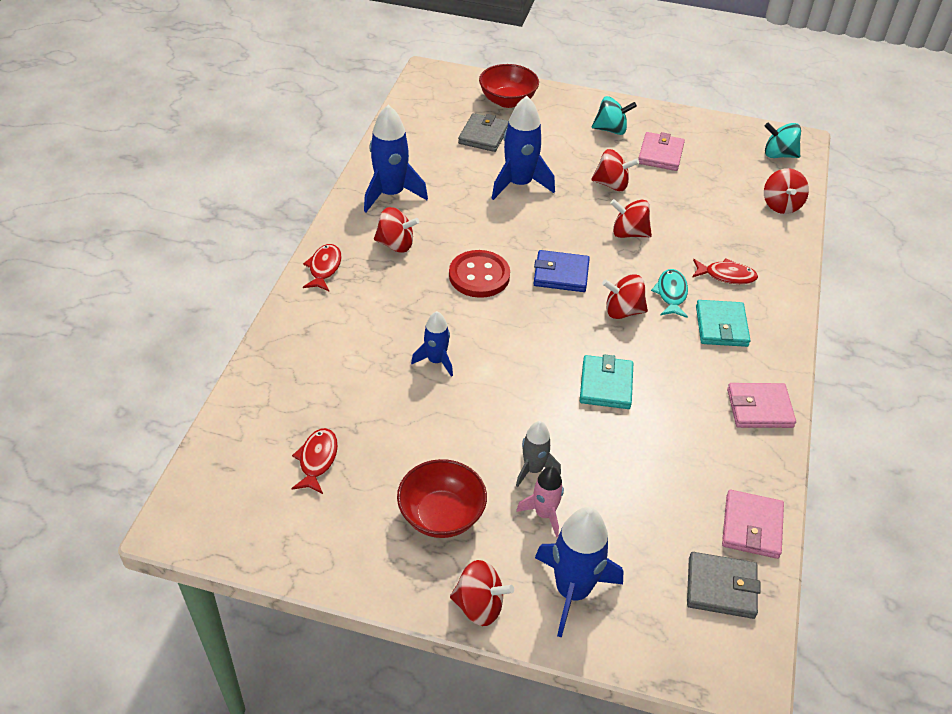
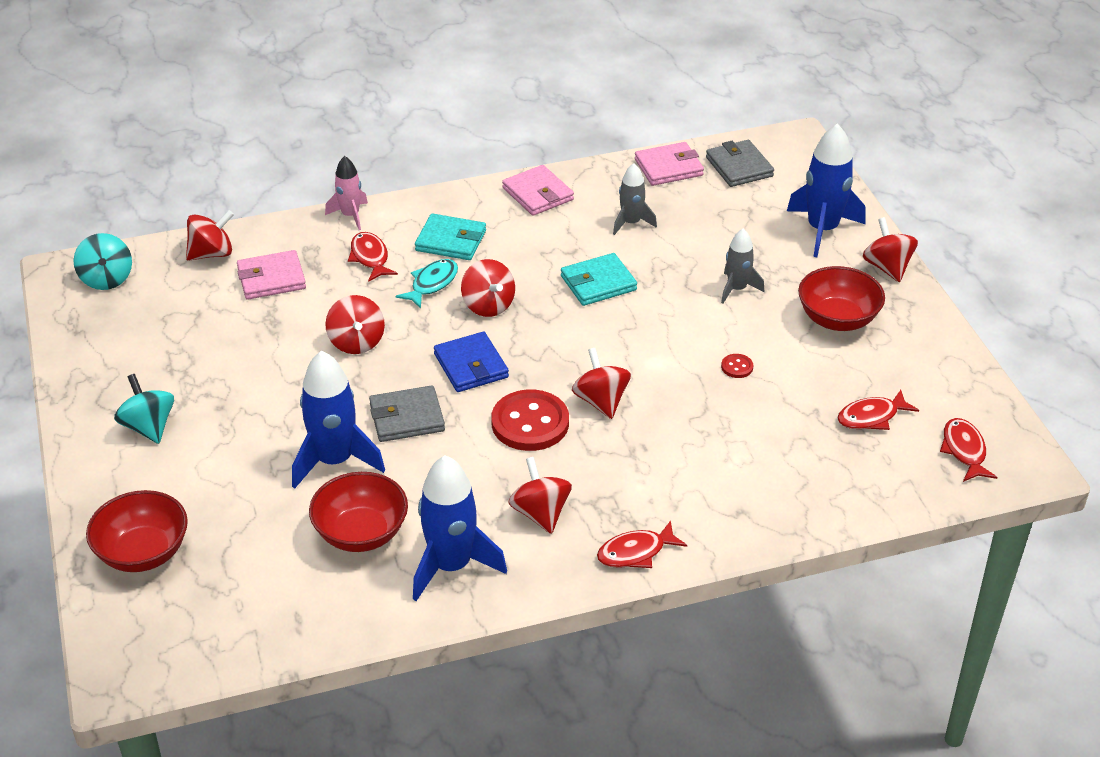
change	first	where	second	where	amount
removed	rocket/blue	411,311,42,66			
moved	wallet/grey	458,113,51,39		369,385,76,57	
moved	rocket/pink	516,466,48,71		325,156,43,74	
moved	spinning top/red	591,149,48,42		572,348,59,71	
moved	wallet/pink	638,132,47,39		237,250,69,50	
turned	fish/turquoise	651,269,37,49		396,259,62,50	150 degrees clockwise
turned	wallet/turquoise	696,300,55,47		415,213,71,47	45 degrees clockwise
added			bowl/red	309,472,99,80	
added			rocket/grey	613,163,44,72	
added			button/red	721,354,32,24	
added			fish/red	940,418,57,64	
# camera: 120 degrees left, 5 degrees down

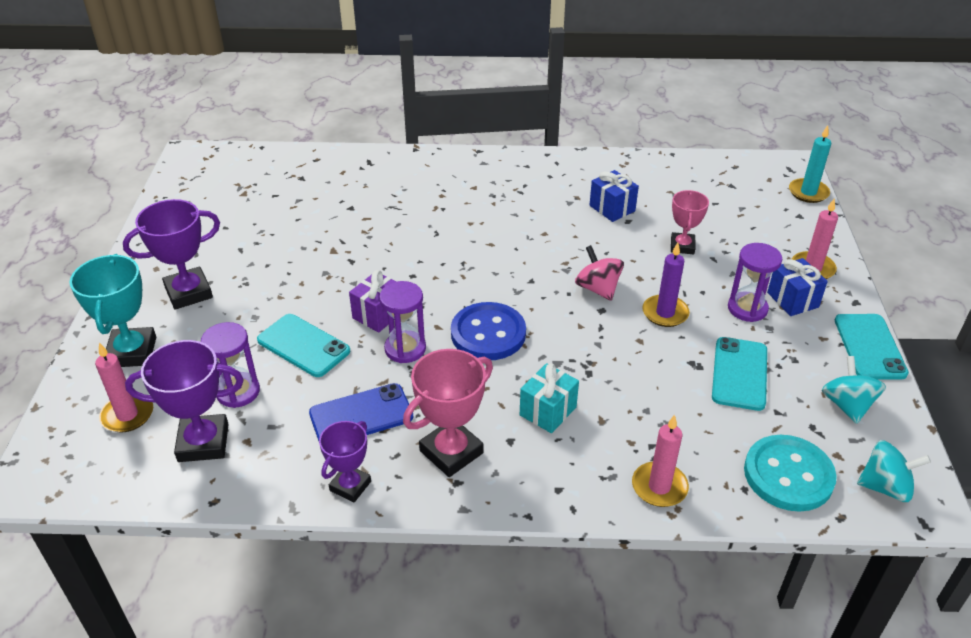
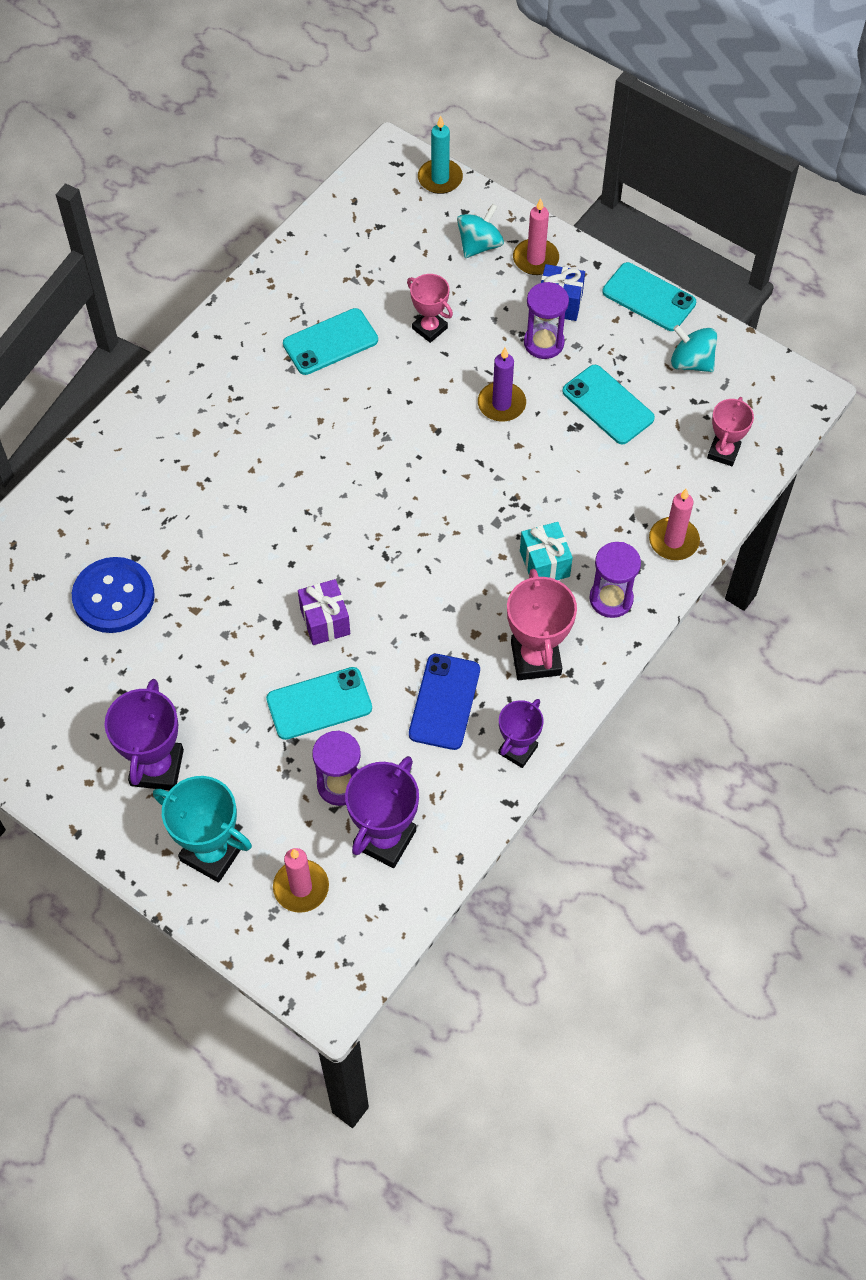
change	first	where	second	where	amount
turned	trophy/purple	319,421,52,81		498,699,45,69	60 degrees clockwise
moved	hourglass/purple	379,281,47,82		589,542,52,76	
moved	button/blue	451,302,75,58		72,557,83,76	
removed	spinning top/pink	575,245,49,56			
replaced	gift/blue	589,170,50,52	phone/turquoise	283,308,95,67	
replaced	button/turquoise	744,435,93,77	trophy/pink	707,397,47,69	
moved	spinning top/turquoise	857,440,74,62		457,203,47,55	
# camera: 55 degrees left, 20 degrees up

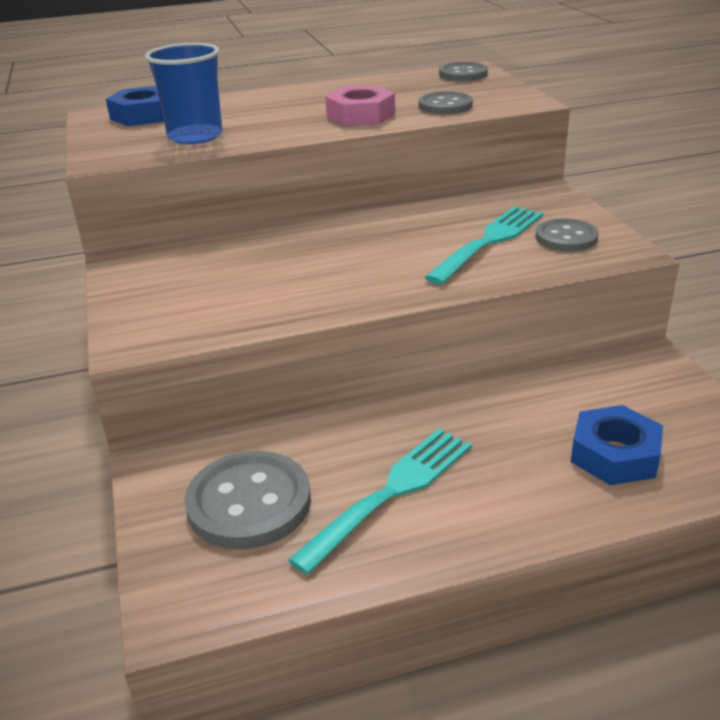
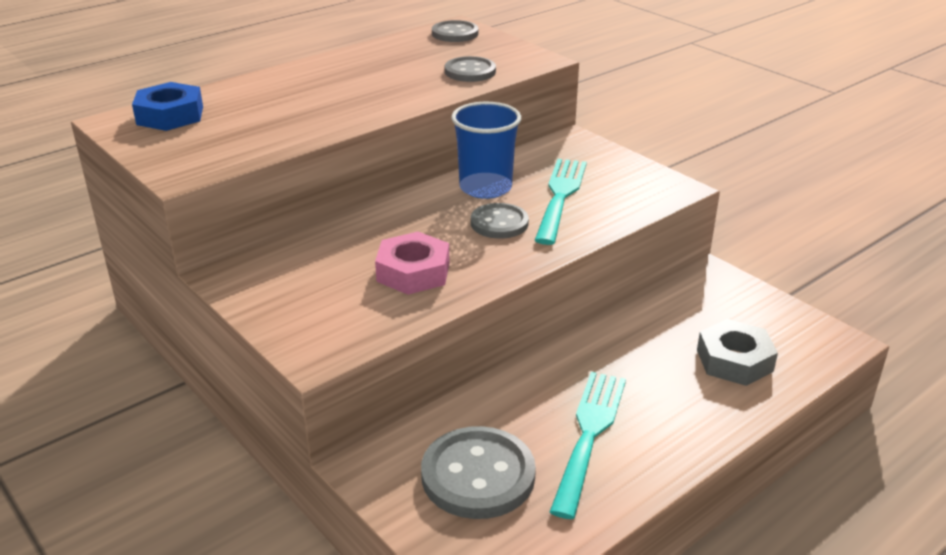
change	first	where	second	where	amount
moved	cup/blue	145,43,78,101		451,102,70,97	
moved	nut/pink	325,85,70,41		375,232,74,63	
moved	button/grey	536,218,63,34		471,203,58,36	
recoloured	nut/blue	571,405,92,80	nut/grey	697,319,81,67	
# camera: 25 degrees left, 0 degrees up

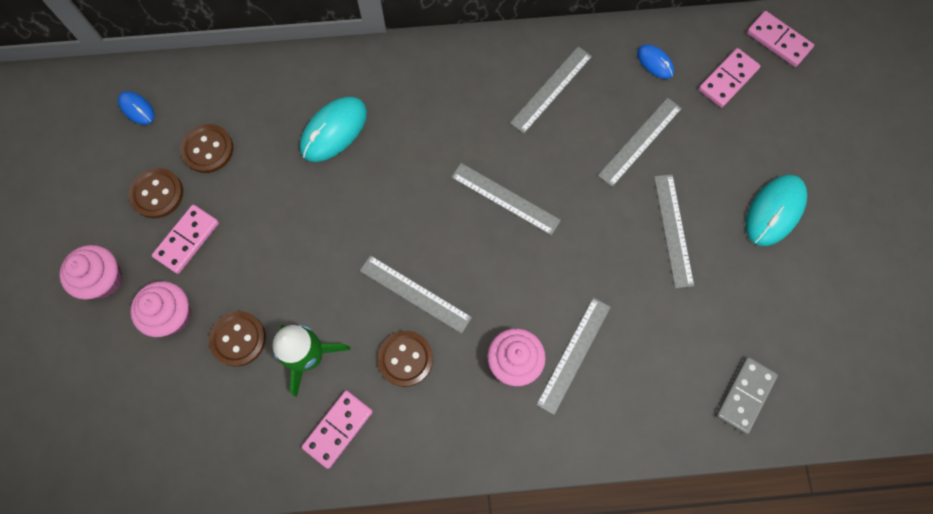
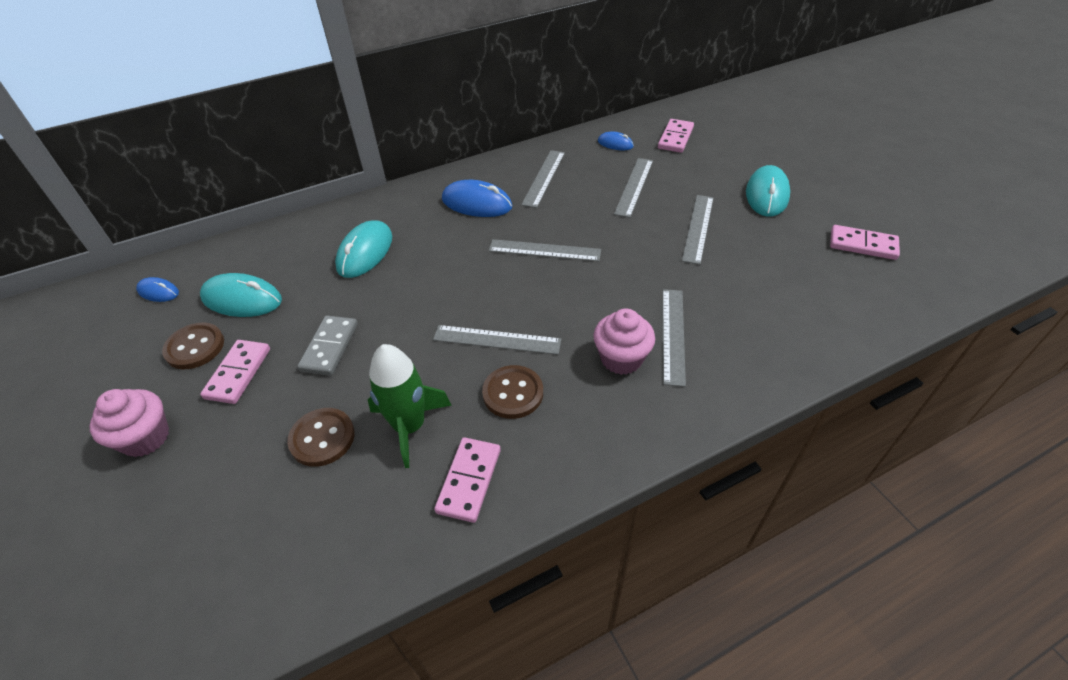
change	first	where	second	where	amount
removed	cupcake/pink	130,281,61,56			
replaced	button/brown	180,124,53,49	mouse/turquoise	200,273,82,44	
turned	ruler/grey	654,175,40,113		682,195,32,70	45 degrees clockwise
moved	domino/grey	716,357,62,77		297,315,61,61	
moved	domino/pink	747,11,67,56		830,225,70,35	
added			mouse/blue	442,180,71,37	
# camera: 20 degrees left, 25 degrees down

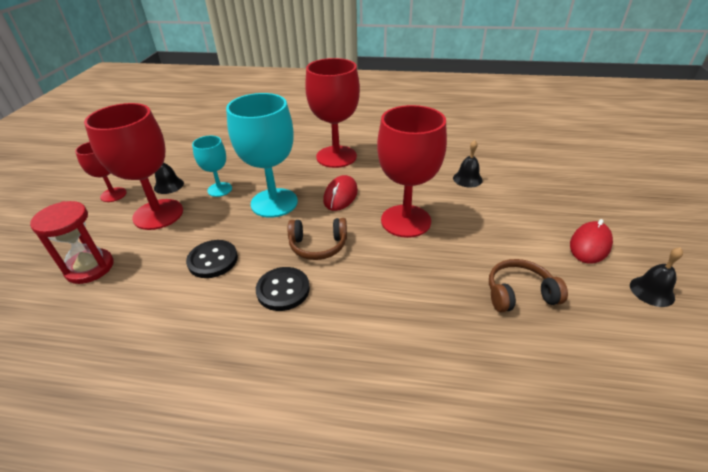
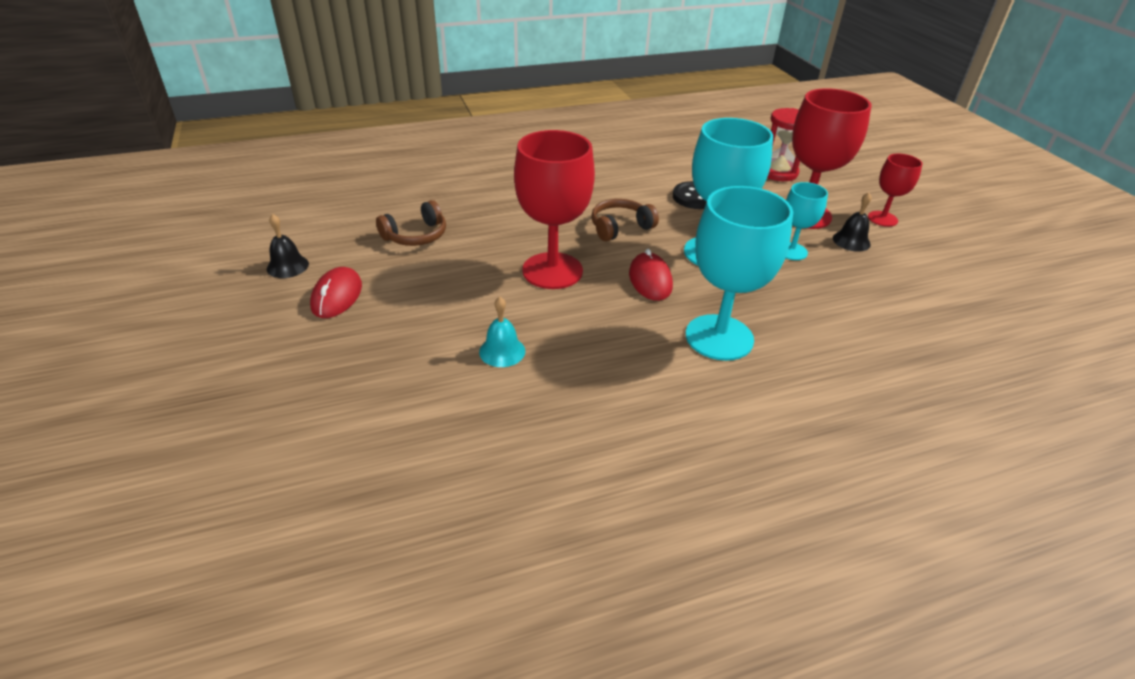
change	first	where	second	where	amount
removed	button/black	256,267,54,44			
recoloured	goblet/red	305,58,55,110	goblet/turquoise	686,186,107,175	
recoloured	bell/black	453,140,30,47	bell/turquoise	479,297,46,70	
# camera: 150 degrees right, 0 degrees up

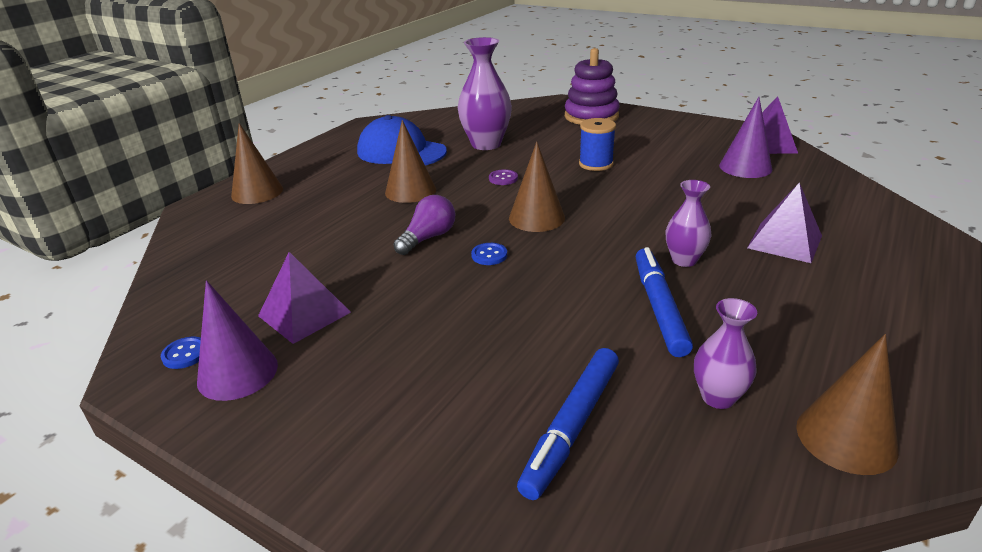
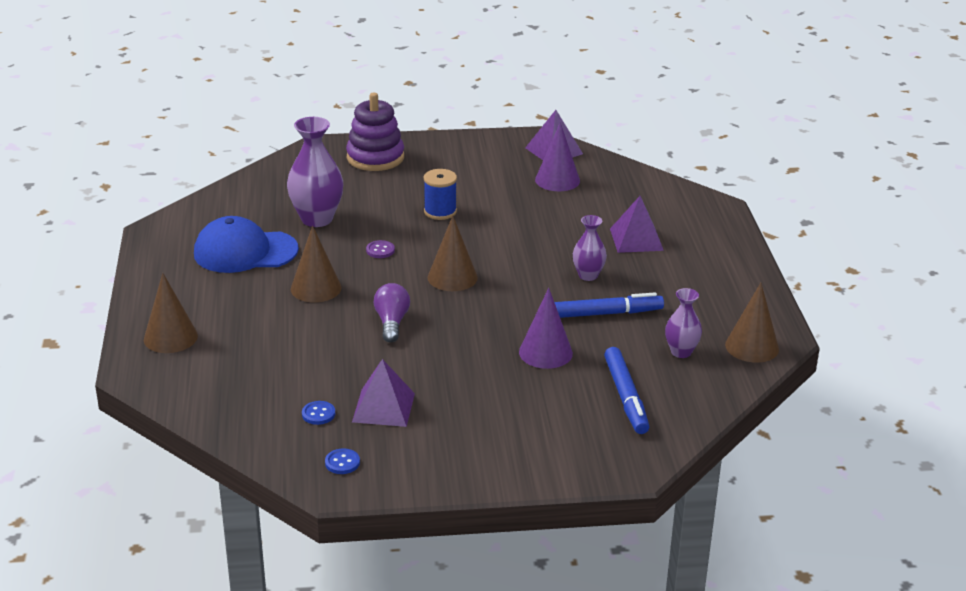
change	first	where	second	where	amount
moved	cone/purple	197,280,81,121		519,288,54,81	
moved	button/blue	471,243,36,22		302,401,33,24	
turned	marker/blue	635,247,58,110		554,292,110,26	120 degrees clockwise
# camera: 40 degrees left, 0 degrees up

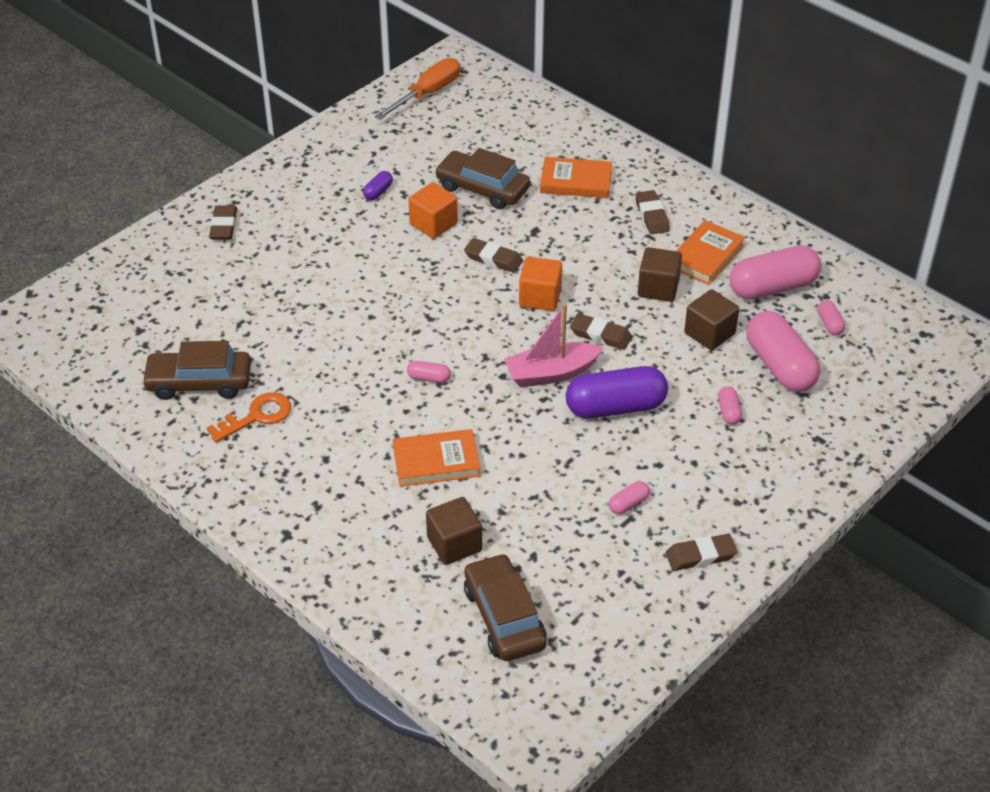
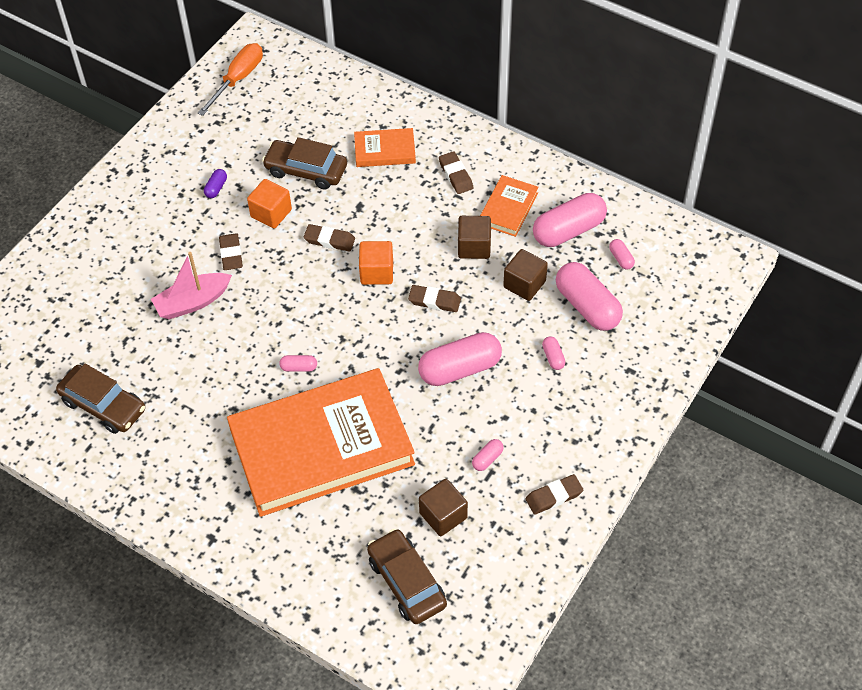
change	first	where	second	where	amount
turned	car/brown	141,341,110,59		56,364,89,70	135 degrees counterclockwise
removed	key/orange	207,392,84,51			
moved	eraser/brown	209,206,28,33		219,233,24,37	
resized	book/orange	393,429,87,58		227,368,188,149	x2.36
moved	cube/brown	426,497,56,68		419,479,49,57	
moved	boat/pink	504,303,99,84		151,252,81,67	
recoloured	capsule/purple	566,366,102,52	capsule/pink	418,332,84,54	
# camera: 10 degrees left, 10 degrees up

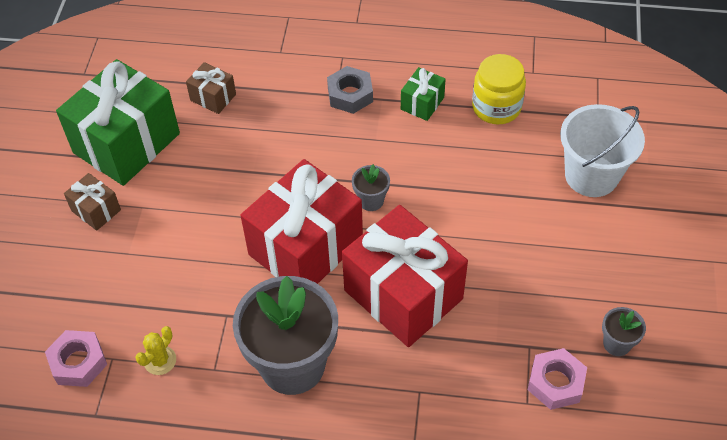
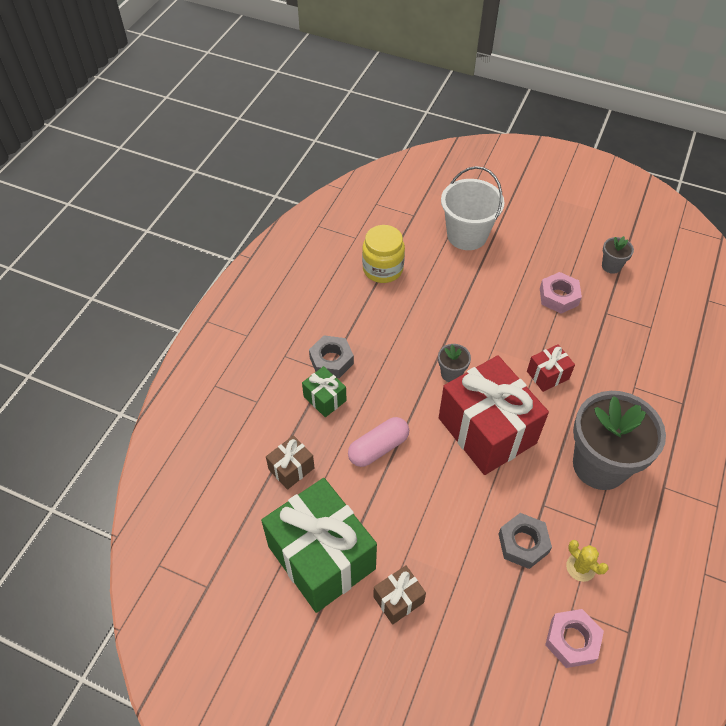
change	first	where	second	where	amount
resized	gift/red	342,205,126,142		527,344,48,48	x0.44
moved	gift/green	401,67,45,54		302,366,45,51	
moved	nut/pink	528,348,59,62		540,272,42,42	
added			capsule/pink	348,417,61,50	
added			nut/grey	499,513,53,56	
# camera: 75 degrees left, 0 degrees up

